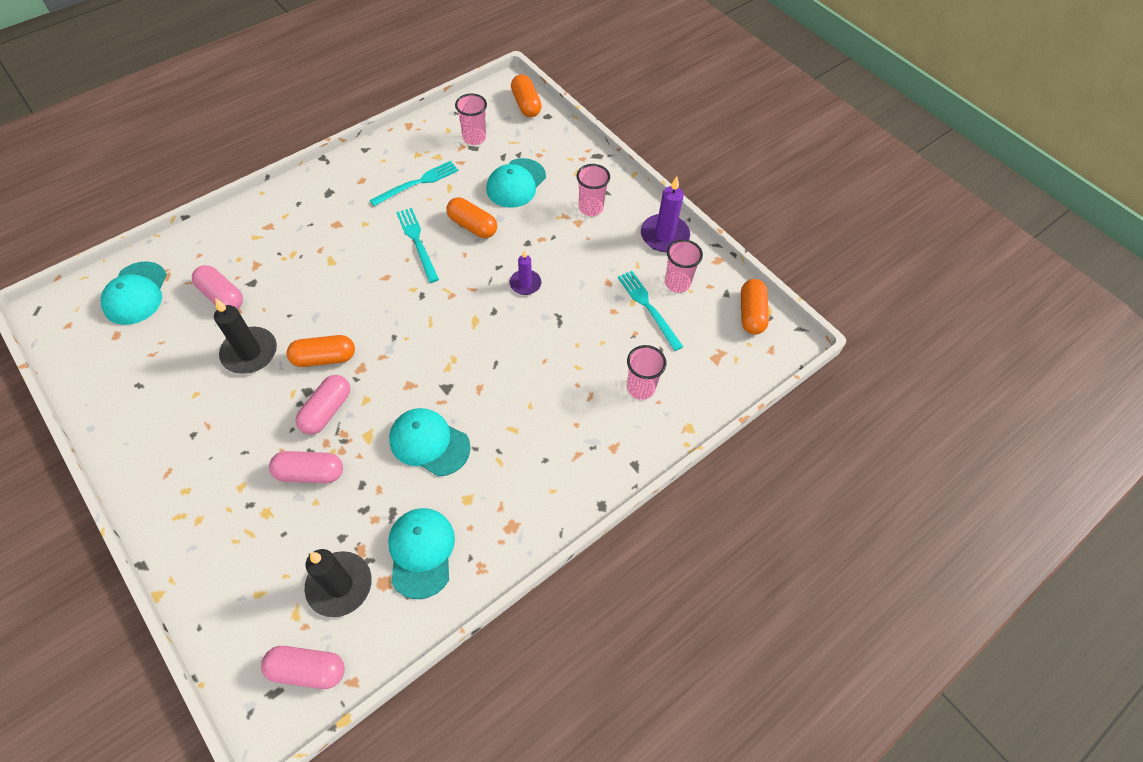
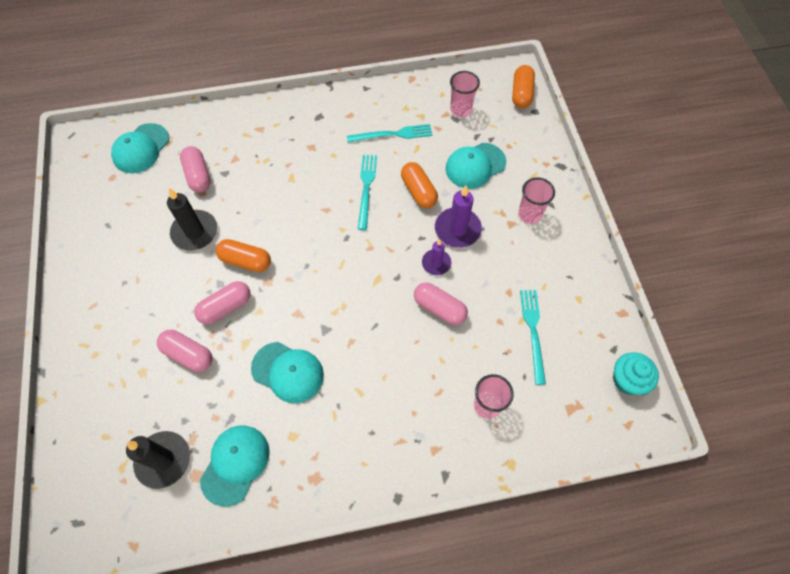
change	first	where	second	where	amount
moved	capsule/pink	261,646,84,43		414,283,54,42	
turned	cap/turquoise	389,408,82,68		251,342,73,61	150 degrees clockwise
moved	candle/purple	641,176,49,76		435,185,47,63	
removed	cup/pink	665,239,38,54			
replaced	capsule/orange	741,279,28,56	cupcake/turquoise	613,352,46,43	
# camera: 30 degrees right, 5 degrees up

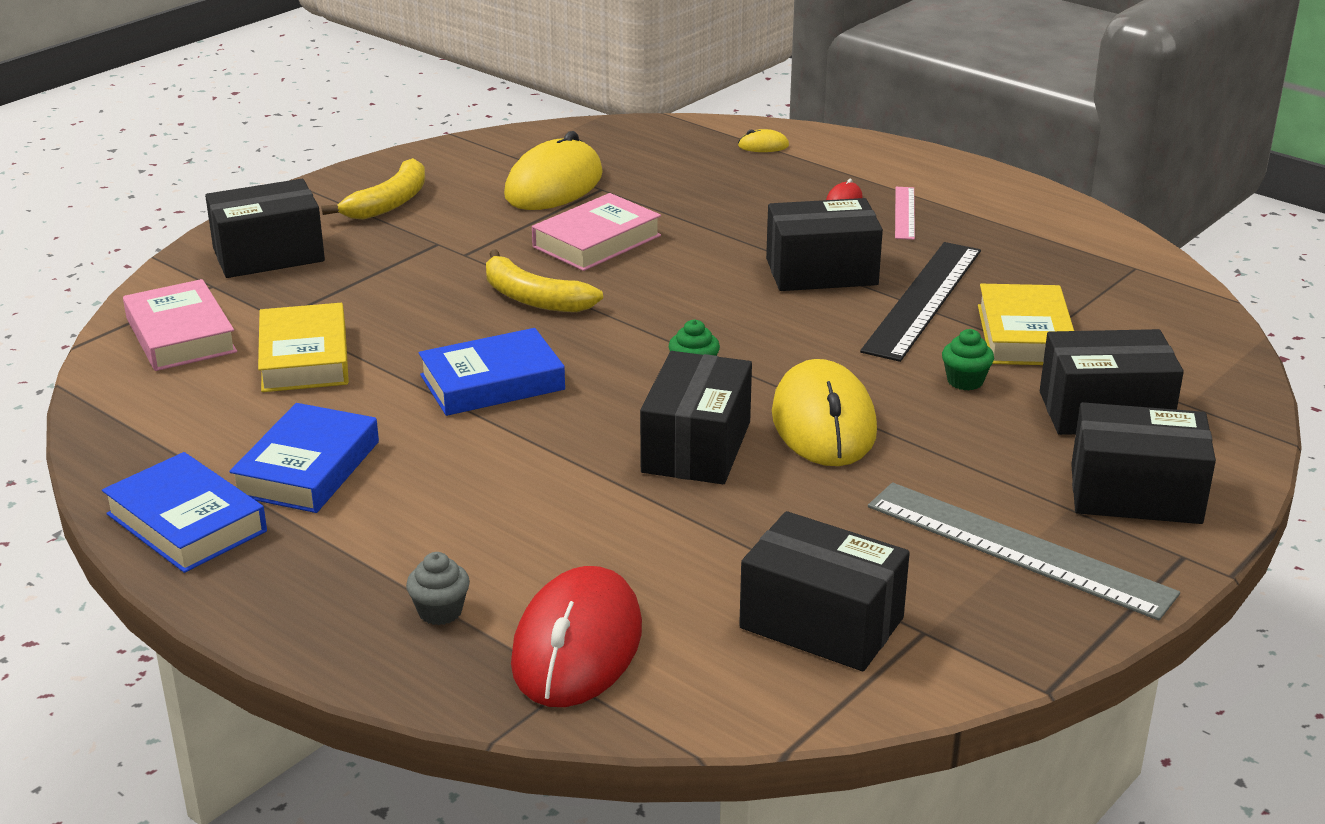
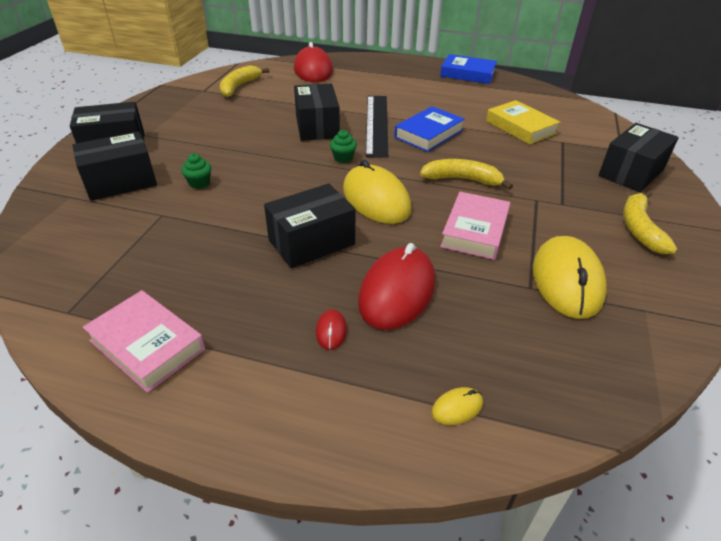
change	first	where	second	where	amount
moved	book/pink	123,279,114,92		83,290,122,103	
removed	book/blue	229,403,150,110			
removed	cupcake/grey	406,552,64,73			
replaced	box/black	739,511,171,160	banana/yellow	220,65,49,32	
moved	mouse/yellow	772,359,105,107		343,160,68,64	
moved	ruler/black	860,242,121,120		366,96,22,62	
removed	ruler/grey	868,483,312,138			
removed	ruler/pink	895,187,20,53			
removed	book/yellow	978,284,96,81			
added			mouse/red	358,243,77,87	
# camera: 155 degrees right, 10 degrees up

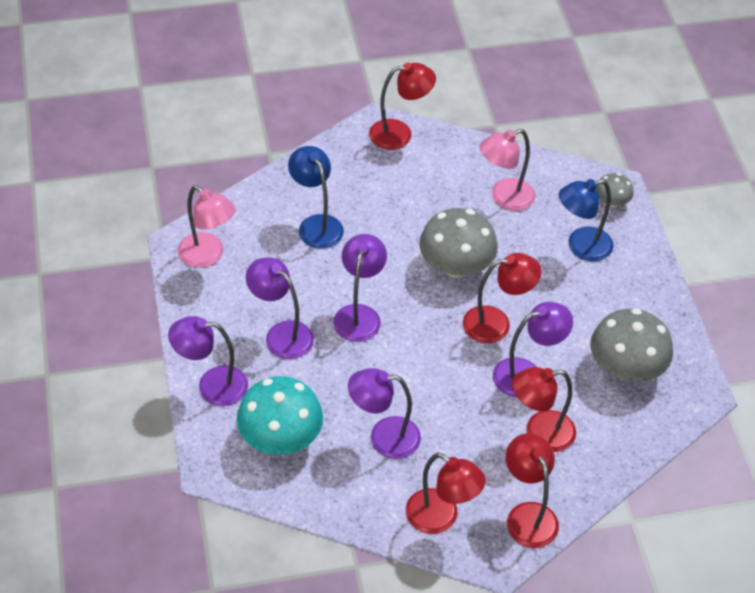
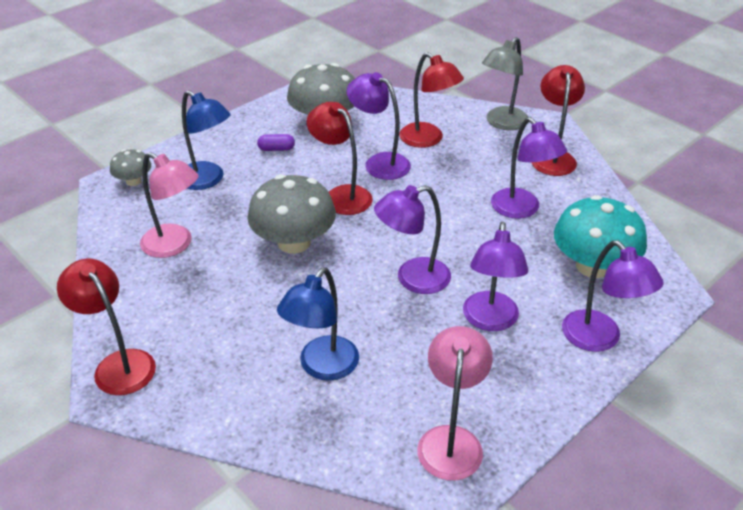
change	first	where	second	where	amount
recoloured	lamp/red	506,433,53,115	lamp/grey	482,37,46,93	
added			capsule/purple	257,134,38,17	
# camera: 120 degrees left, 10 degrees down

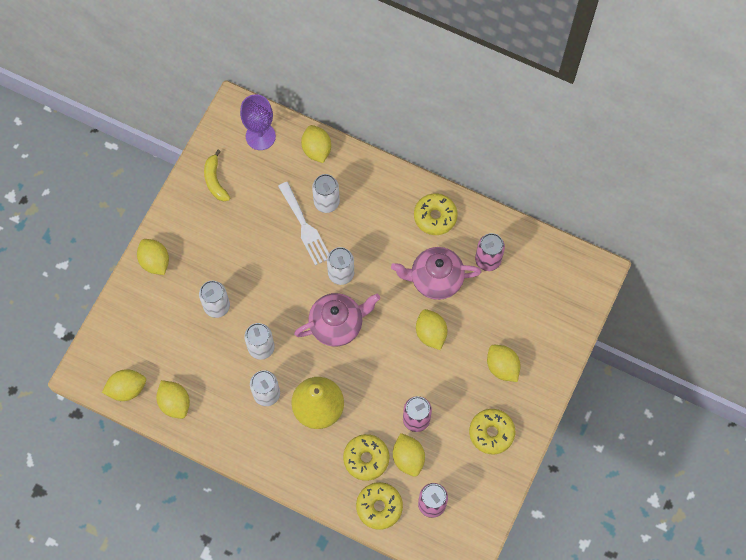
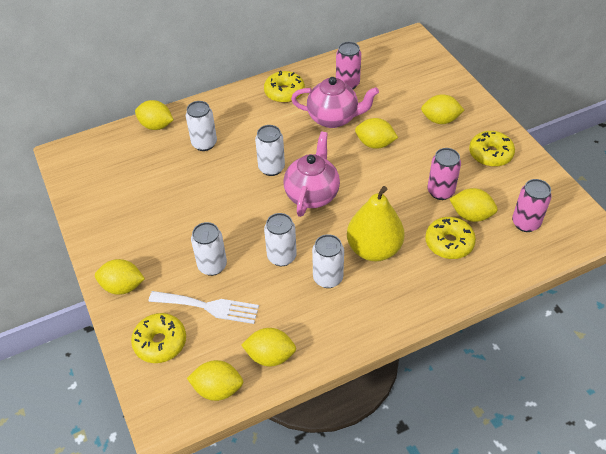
change	first	where	second	where	amount
turned	lemon/yellow	102,369,44,32		187,360,56,41	75 degrees clockwise
removed	banana/yellow	204,150,26,52			
removed	goblet/purple	240,94,36,56			
moved	fork/white	278,182,51,83		148,291,111,33	
moved	donut/yellow	356,482,47,48		131,313,55,50	
turned	teapot/pink	391,247,90,53		291,77,88,51	120 degrees counterclockwise
# camera: 50 degrees left, 20 degrees down

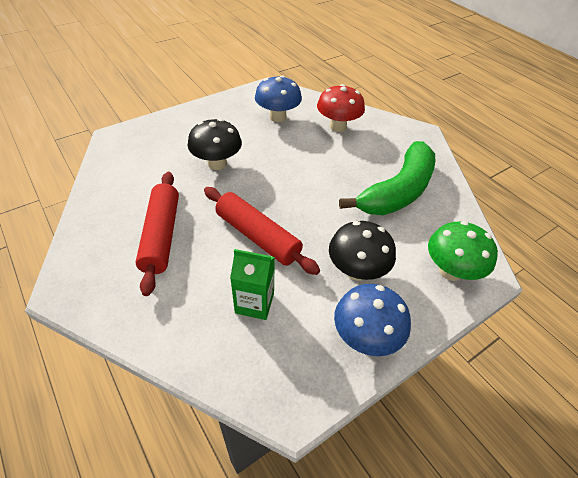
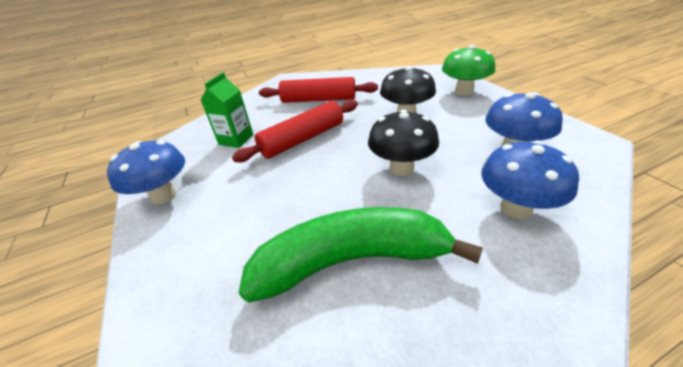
change	first	where	second	where	amount
recoloured	mushroom/red	317,84,48,48	mushroom/blue	481,140,98,79	
moved	mushroom/black	329,221,67,60		368,109,71,67	
turned	banana/green	339,141,96,74		239,207,244,96	120 degrees clockwise
moved	mushroom/green	428,221,70,60		442,45,53,51	
# camera: 105 degrees right, 10 degrees down

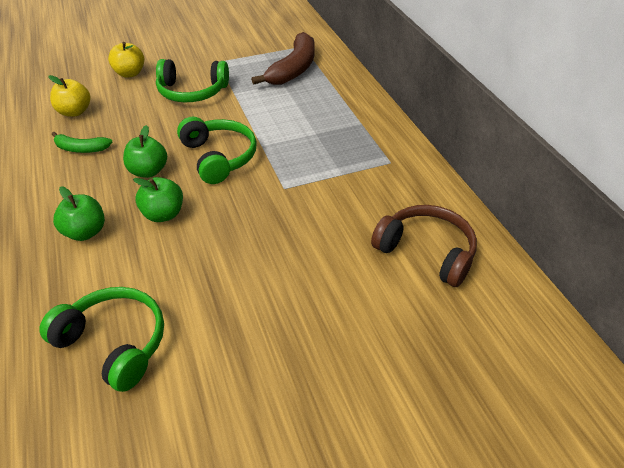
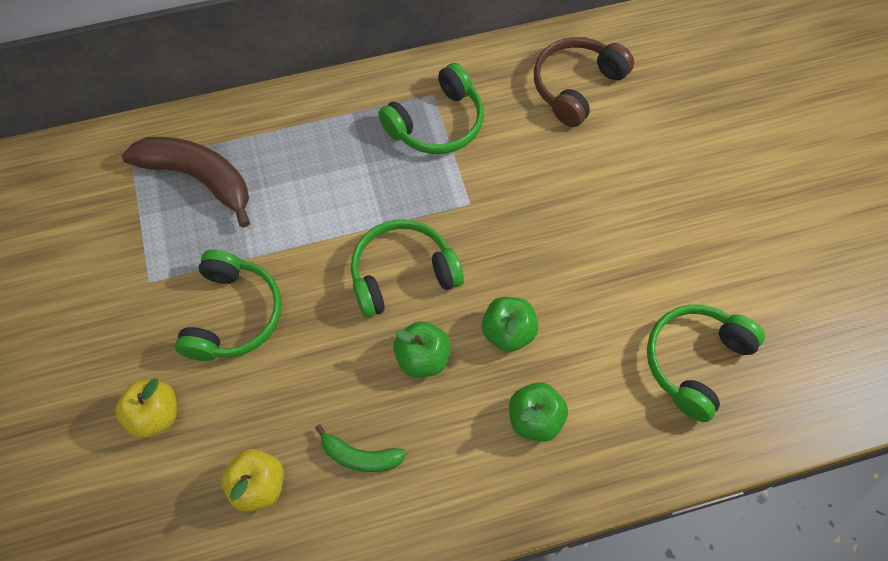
change	first	where	second	where	amount
turned	banana/green	52,132,60,21		315,424,92,48	90 degrees clockwise
added			headphones/green	378,63,106,91	
# camera: 85 degrees left, 20 degrees up

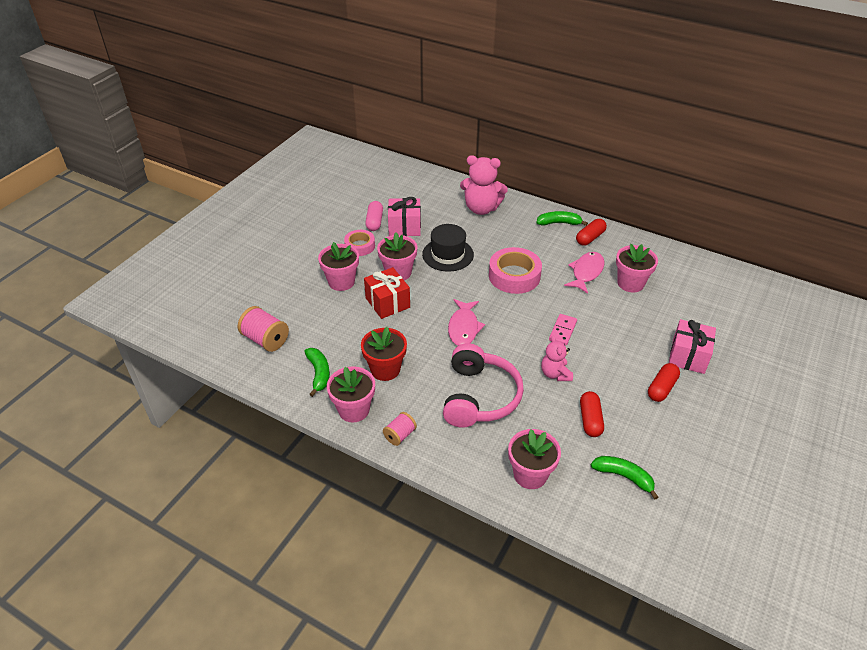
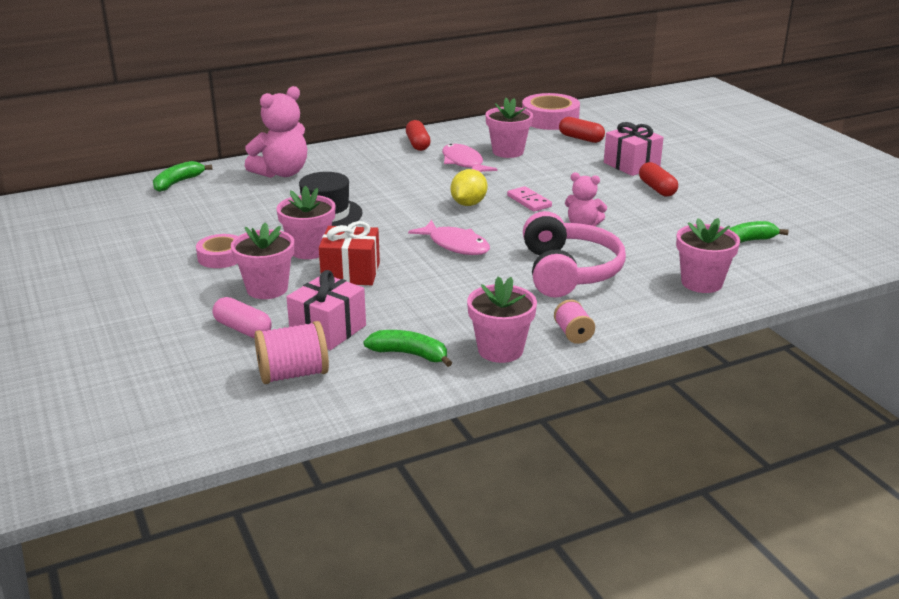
change	first	where	second	where	amount
removed	flower pot/red	361,327,46,54			
moved	capsule/pink	365,201,18,30		213,297,59,41	
moved	gift/pink	388,197,33,39		286,270,80,80	
turned	headphones/pink	443,343,81,85		523,211,103,87	45 degrees clockwise
moved	tape/pink	489,247,53,47		522,93,58,37	
moved	banana/green	537,211,51,15		153,161,60,31	
moved	capsule/red	580,391,24,46		559,117,46,26	
added			lemon/yellow	451,169,36,37	
# camera: 55 degrees left, 15 degrees down

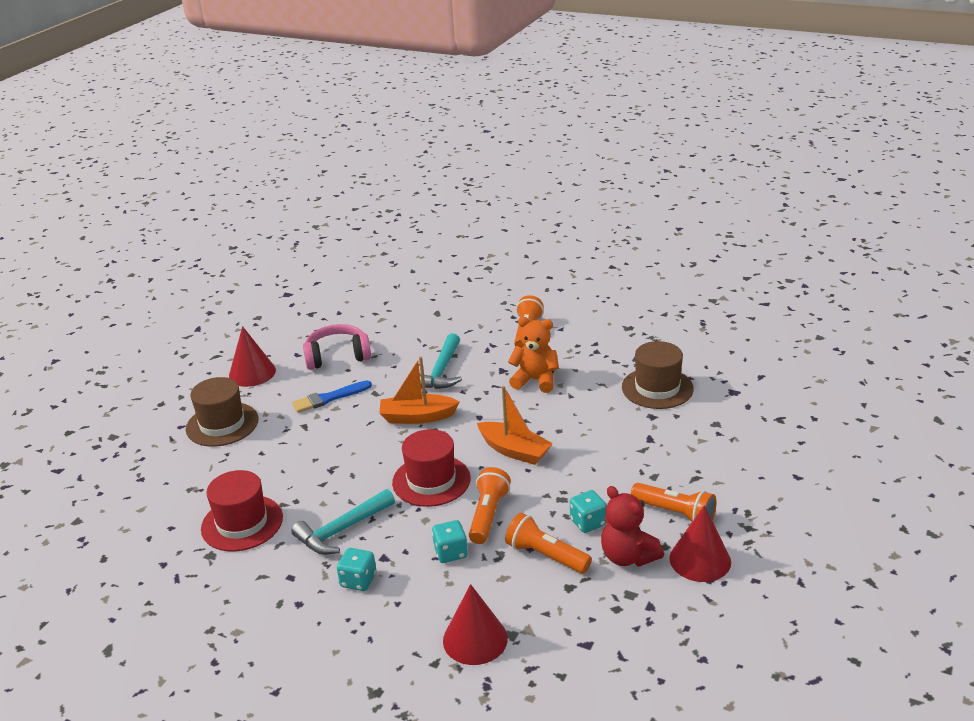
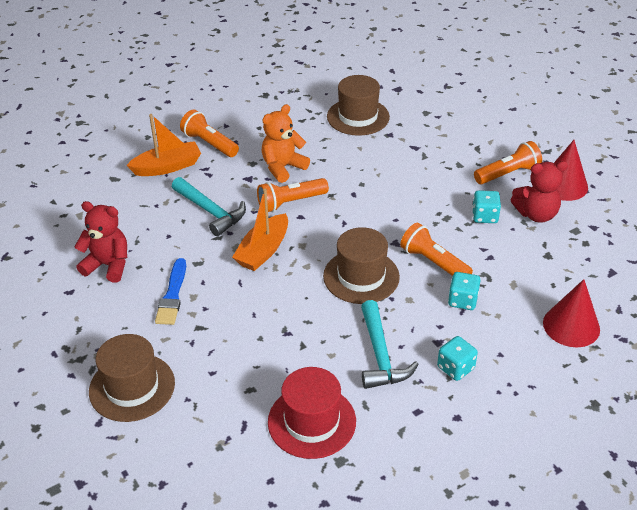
change	first	where	second	where	amount
removed	cone/red	229,326,47,61			
replaced	headphones/pink	303,324,68,46	teddy bear/red	74,201,53,81	
recoloured	hat/red	392,429,79,78	hat/brown	323,227,77,77	
moved	boat/orange	477,386,76,79		126,114,75,62	
moved	flashlight/orange	505,513,87,60		257,178,72,34	
# camera: 60 degrees left, 10 degrees up

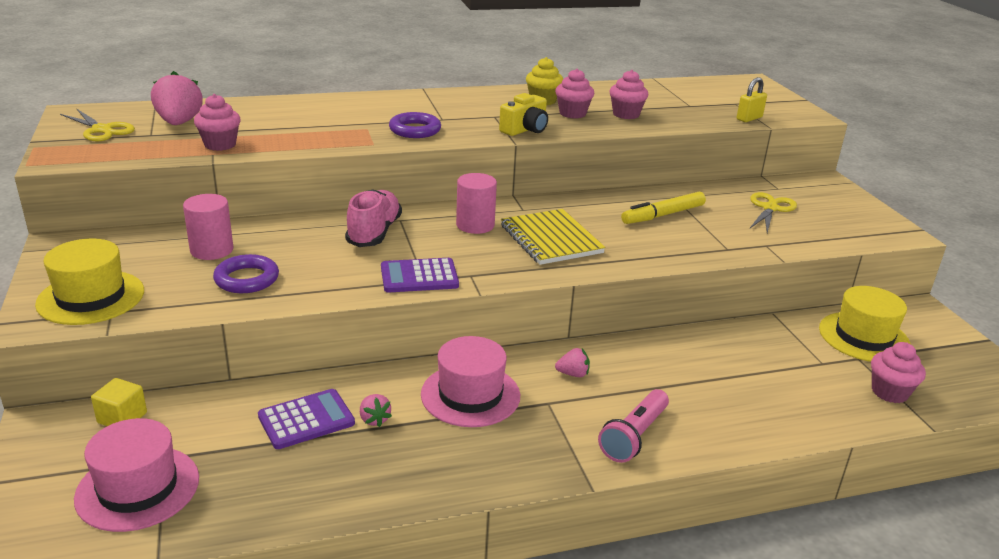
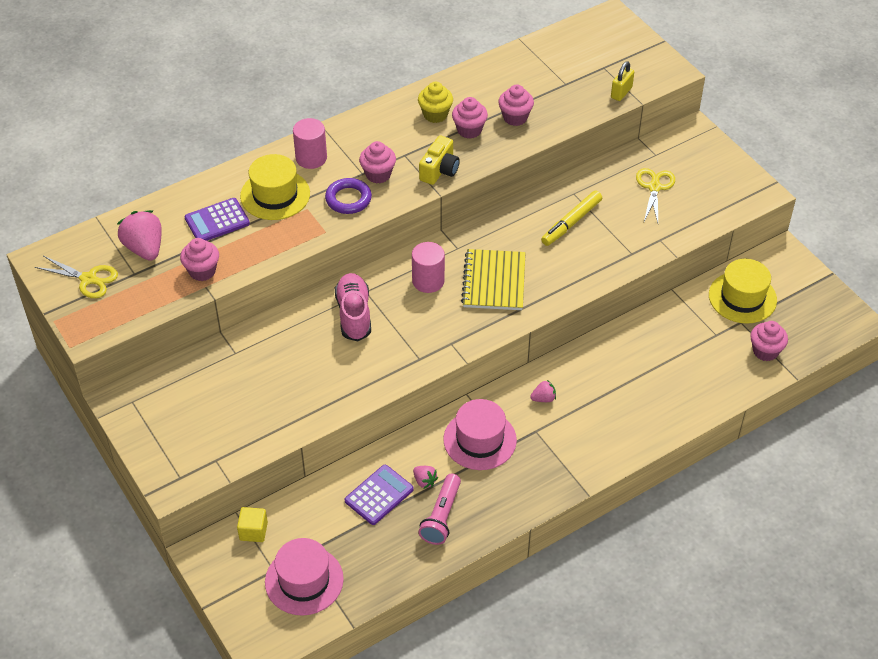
change	first	where	second	where	amount
moved	hat/yellow	35,238,109,87		240,154,70,66	
moved	cylinder/pink	183,194,51,66		293,118,34,51	
removed	ring/purple	213,254,66,39			
moved	calculator/purple	381,258,78,35		184,198,66,43	
turned	notebook/yellow	501,209,105,56		461,249,64,61	45 degrees clockwise
moved	flashlight/pink	598,389,71,74		419,474,42,71	
added			cupcake/pink	359,141,37,42	
# camera: 15 degrees left, 20 degrees up

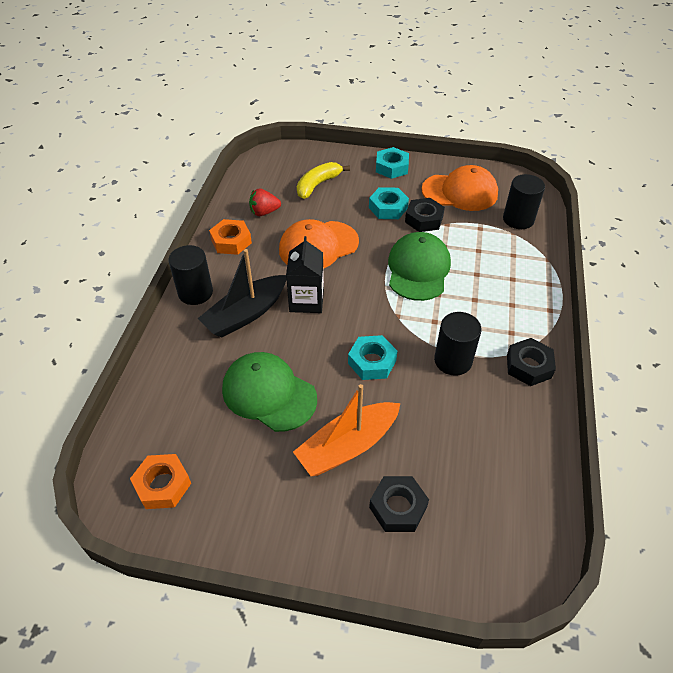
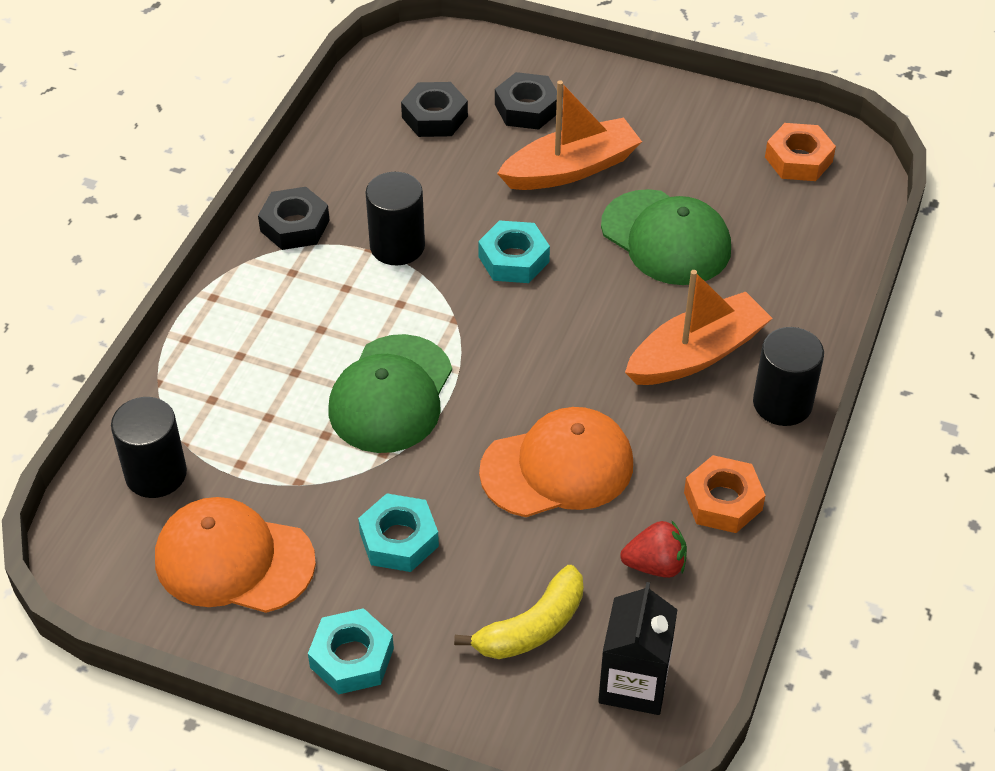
change	first	where	second	where	amount
recoloured	boat/black	197,249,89,89	boat/orange	625,270,147,115	
moved	carton/black	286,236,38,77		598,582,80,133	
moved	nut/black	405,198,40,34		401,82,67,55	
# camera: 170 degrees left, 0 degrees up

